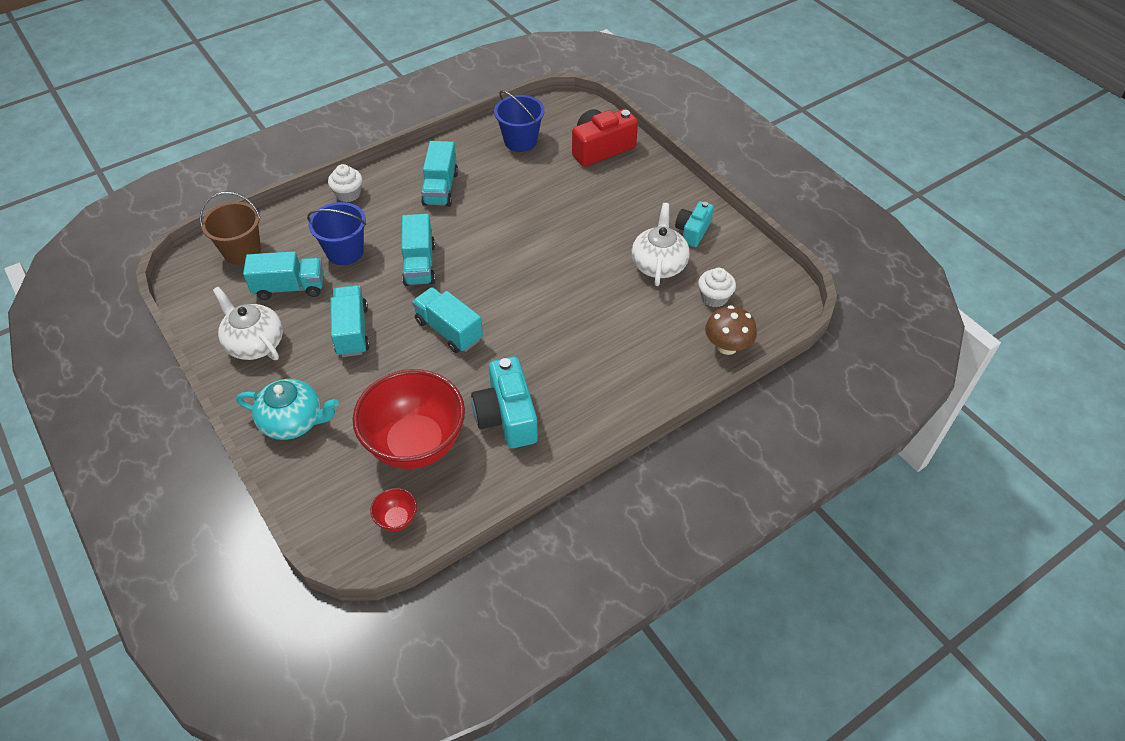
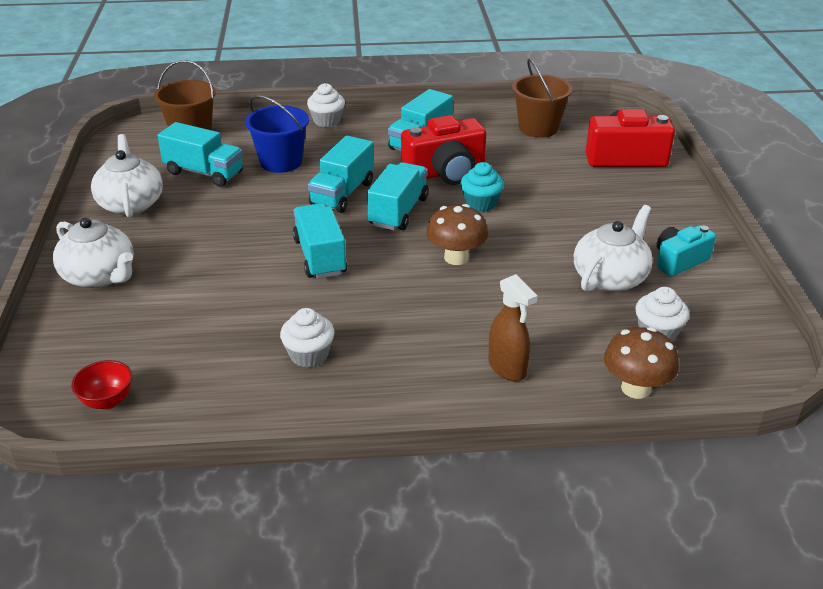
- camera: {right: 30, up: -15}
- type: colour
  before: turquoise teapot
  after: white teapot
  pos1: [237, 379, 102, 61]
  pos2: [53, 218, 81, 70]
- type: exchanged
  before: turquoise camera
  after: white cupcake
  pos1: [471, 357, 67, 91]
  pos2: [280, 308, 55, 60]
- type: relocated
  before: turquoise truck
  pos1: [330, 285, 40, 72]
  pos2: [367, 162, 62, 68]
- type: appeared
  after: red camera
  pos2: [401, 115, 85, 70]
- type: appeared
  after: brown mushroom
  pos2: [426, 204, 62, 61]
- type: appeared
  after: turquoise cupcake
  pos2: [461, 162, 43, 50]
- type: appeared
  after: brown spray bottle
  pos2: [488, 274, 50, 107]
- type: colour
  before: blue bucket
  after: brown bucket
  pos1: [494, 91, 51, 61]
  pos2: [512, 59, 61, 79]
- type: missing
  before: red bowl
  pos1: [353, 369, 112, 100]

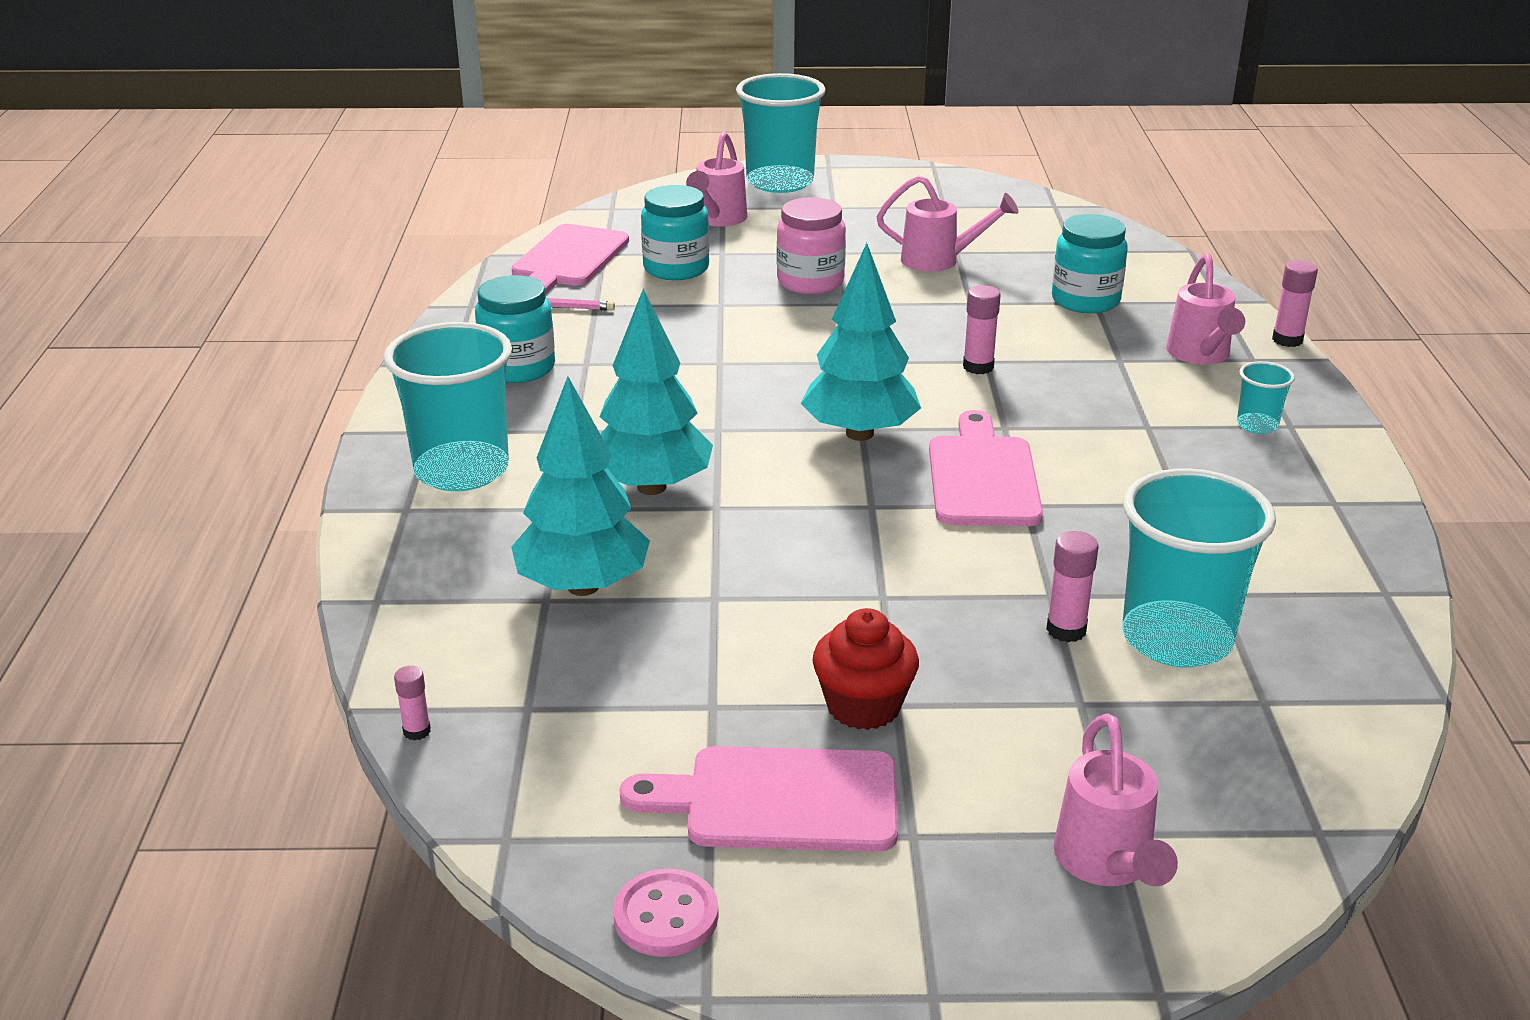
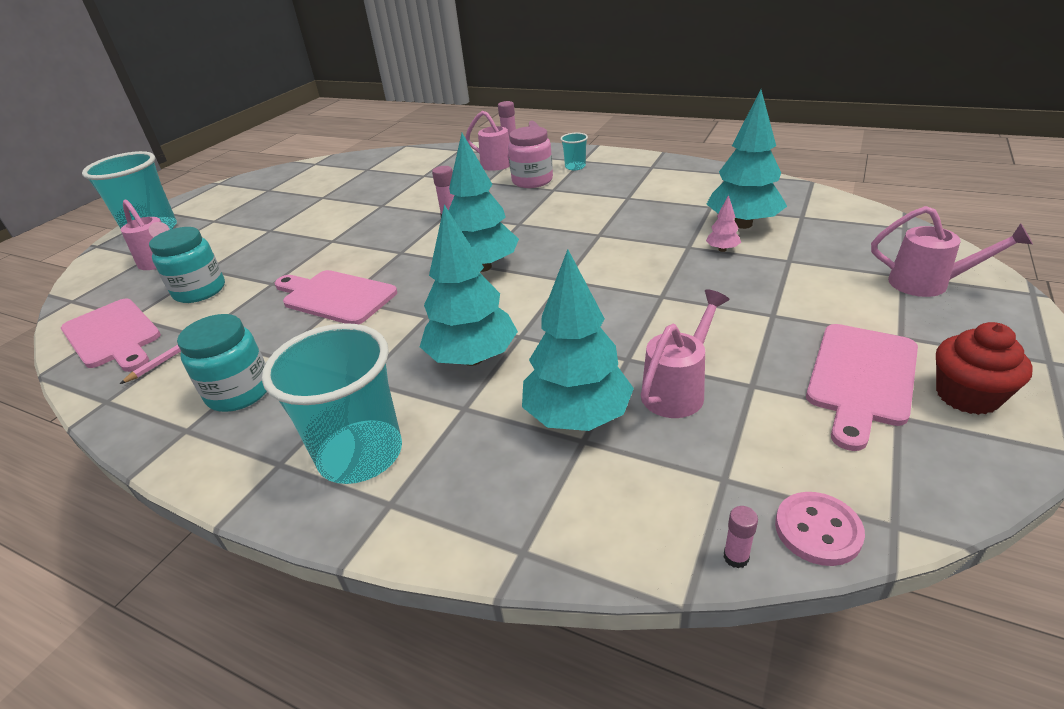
- camera: {right: -60, up: 5}
- type: relocated
  before: pink cutting board
  pos1: [929, 410, 114, 116]
  pos2: [275, 270, 122, 54]
- type: relocated
  before: pink jar
  pos1: [777, 197, 69, 97]
  pos2: [508, 126, 45, 62]
- type: relocated
  before: pink watering can
  pos1: [877, 175, 141, 97]
  pos2: [641, 289, 88, 129]
- type: exchanged
  before: turquoise cup
  after: turquoise tree
  pos1: [1122, 468, 154, 199]
  pos2: [706, 90, 81, 139]
- type: exchanged
  before: pink glue stick
  after: pink tree
  pos1: [1046, 531, 53, 111]
  pos2: [706, 195, 35, 57]
- type: relocated
  before: pink button
  pos1: [613, 869, 105, 88]
  pos2: [775, 492, 90, 74]
- type: relocated
  before: red cupcake
  pos1: [813, 608, 106, 122]
  pos2: [936, 322, 96, 93]
- type: missing
  before: turquoise jar
  pos1: [1052, 214, 76, 99]

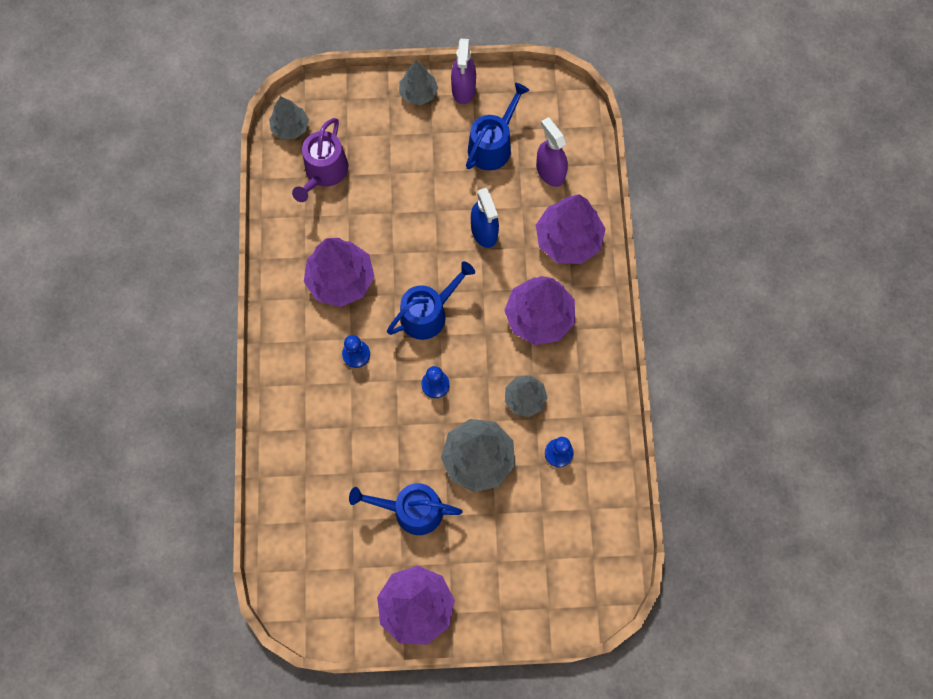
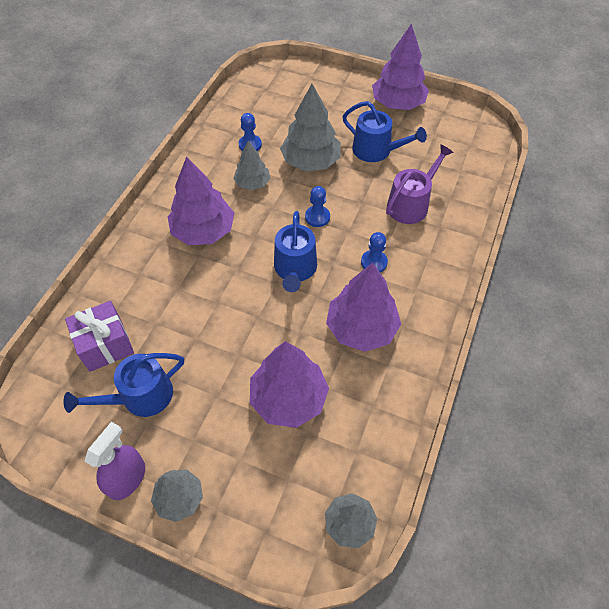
- camera: {right: -155, up: -15}
- type: exchanged
  before: purple spray bottle
  after: purple gift
  pos1: [536, 117, 32, 70]
  pos2: [65, 301, 69, 71]
- type: relocated
  before: purple tree
  pos1: [536, 194, 70, 70]
  pos2: [250, 341, 79, 87]
- type: spun
  before: blue watering can
  pos1: [387, 261, 88, 79]
  pos2: [274, 211, 43, 81]
  turn: -75
- type: relocated
  before: purple watering can
  pos1: [292, 118, 56, 84]
  pos2: [386, 144, 68, 80]
- type: missing
  before: blue spray bottle
  pos1: [471, 188, 28, 60]

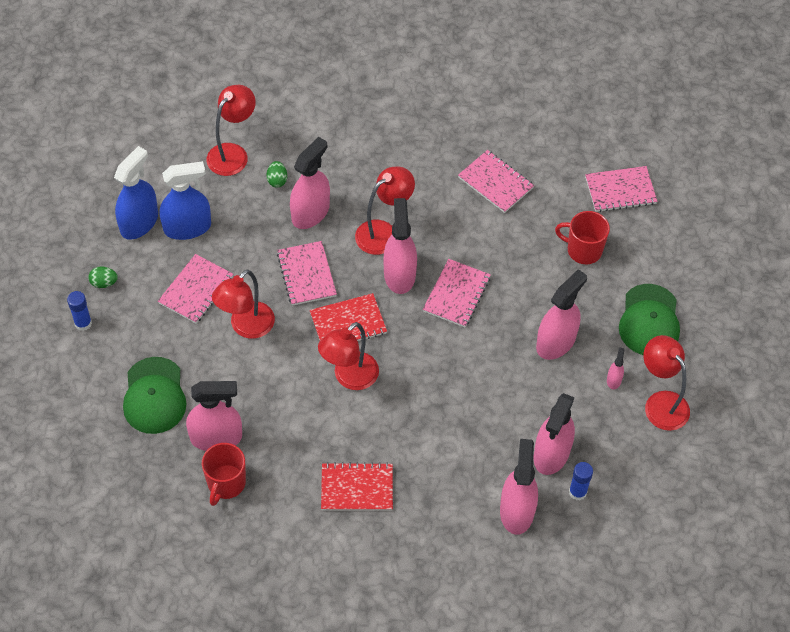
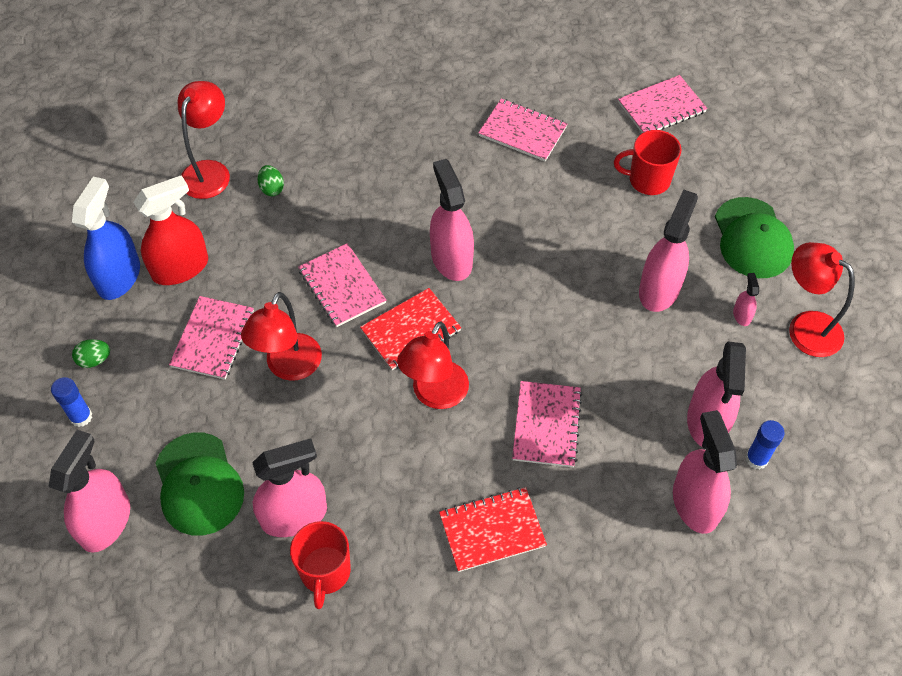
- camera: {right: -15, up: 0}
- type: relocated
  before: pink spray bottle
  pos1: [290, 137, 40, 92]
  pos2: [49, 430, 81, 123]
- type: colour
  before: blue spray bottle
  after: red spray bottle
  pos1: [160, 161, 51, 79]
  pos2: [134, 175, 74, 110]
- type: relocated
  before: pink notebook
  pos1: [423, 259, 68, 68]
  pos2: [512, 381, 70, 86]
- type: missing
  before: red lamp
  pos1: [355, 166, 60, 89]

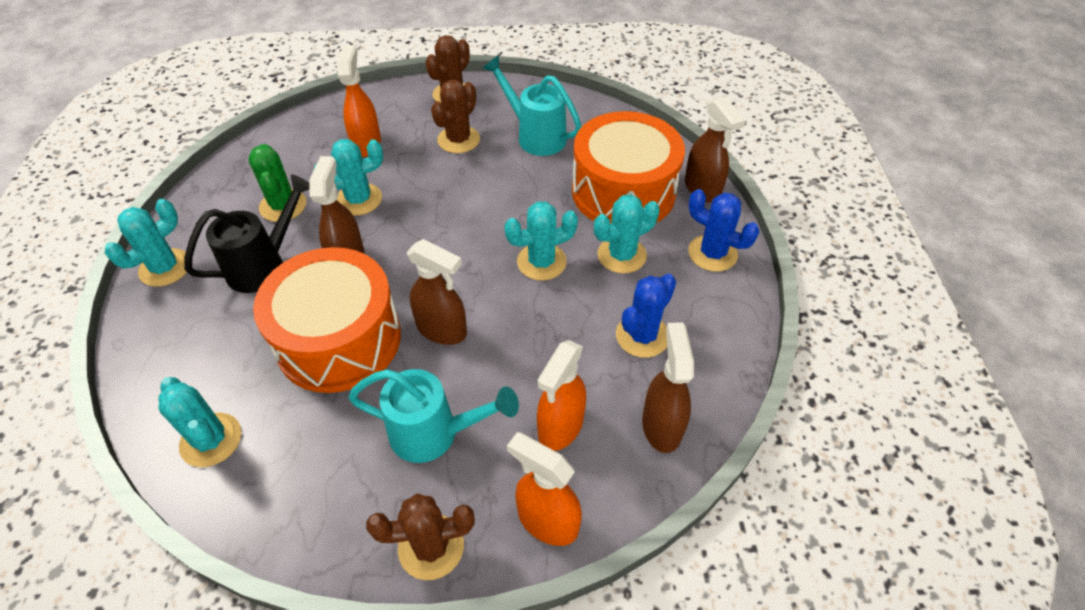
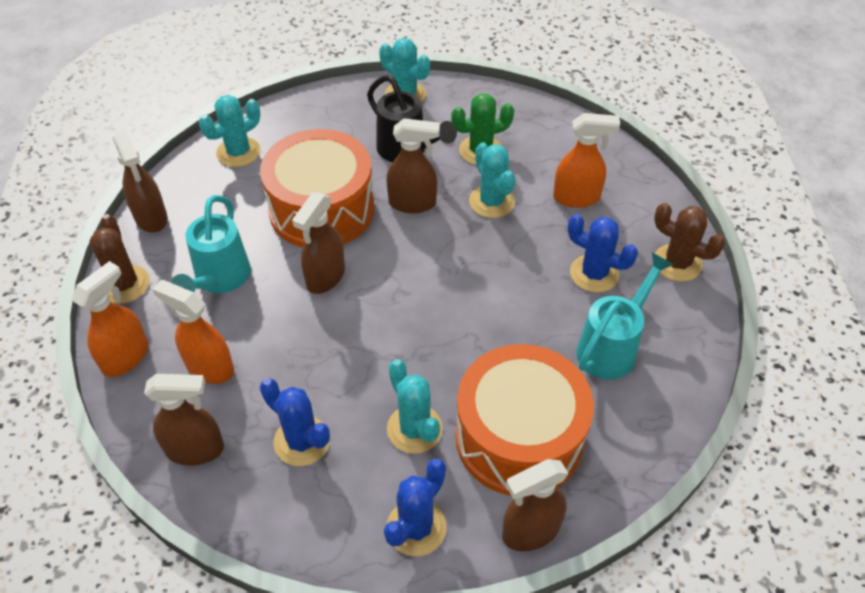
- camera: {right: 90, up: 0}
- type: appeared
  after: brown spray bottle
  pos2: [113, 132, 55, 101]
- type: colour
  before: brown cactus
  after: blue cactus
  pos1: [431, 80, 49, 73]
  pos2: [567, 214, 71, 79]
- type: missing
  before: turquoise cactus
  pos1: [504, 201, 74, 80]

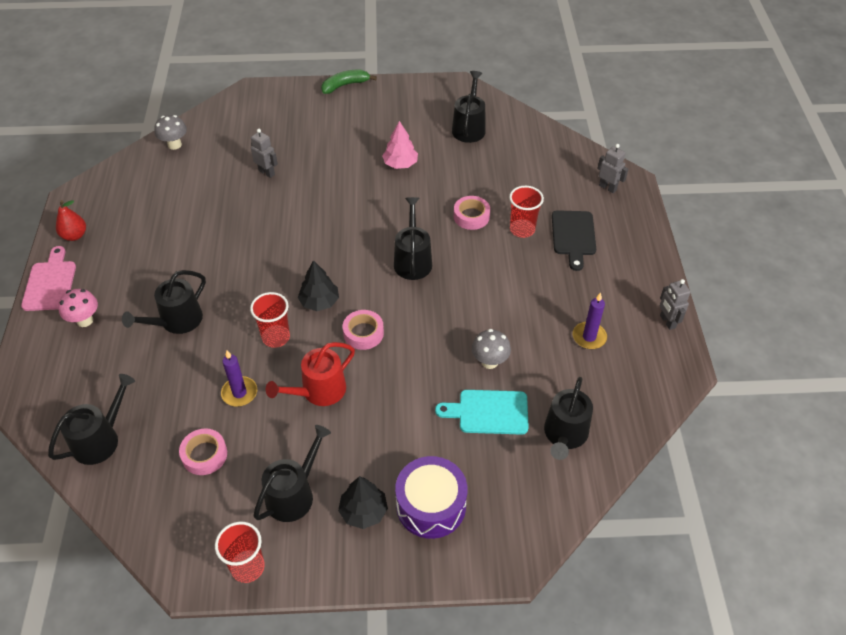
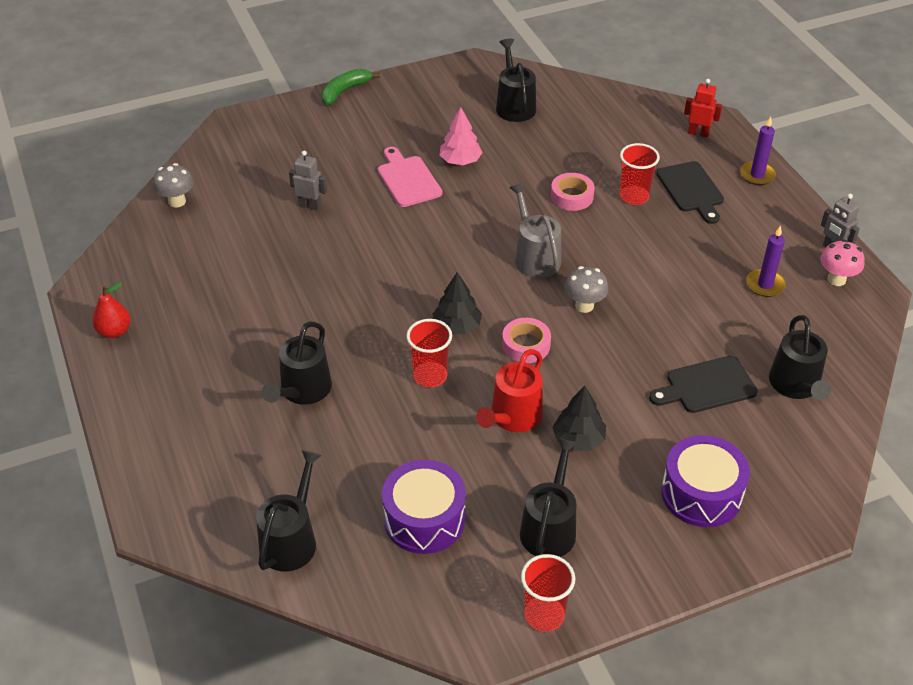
- camera: {right: -20, up: -5}
- type: relocated
  before: pink cutting board
  pos1: [21, 246, 55, 65]
  pos2: [378, 147, 64, 60]
- type: exchanged
  before: pink tape
  after: purple drum
  pos1: [179, 428, 48, 47]
  pos2: [382, 460, 84, 94]
- type: colour
  before: black watering can
  after: grey watering can
  pos1: [394, 197, 38, 83]
  pos2: [509, 183, 52, 95]
- type: relocated
  before: black tree
  pos1: [338, 476, 50, 53]
  pos2: [552, 386, 54, 65]
- type: relocated
  before: grey mushroom
  pos1: [472, 329, 39, 40]
  pos2: [565, 266, 43, 47]
- type: colour
  before: turquoise cutting board
  after: black cutting board
  pos1: [435, 390, 94, 45]
  pos2: [649, 356, 109, 57]
- type: colour
  before: grey robot
  after: red robot
  pos1: [597, 144, 31, 49]
  pos2: [684, 79, 38, 59]
- type: relocated
  before: purple candle
  pos1: [221, 351, 36, 56]
  pos2: [740, 117, 36, 68]
- type: relocated
  before: pink mushroom
  pos1: [58, 289, 40, 38]
  pos2: [820, 240, 45, 46]

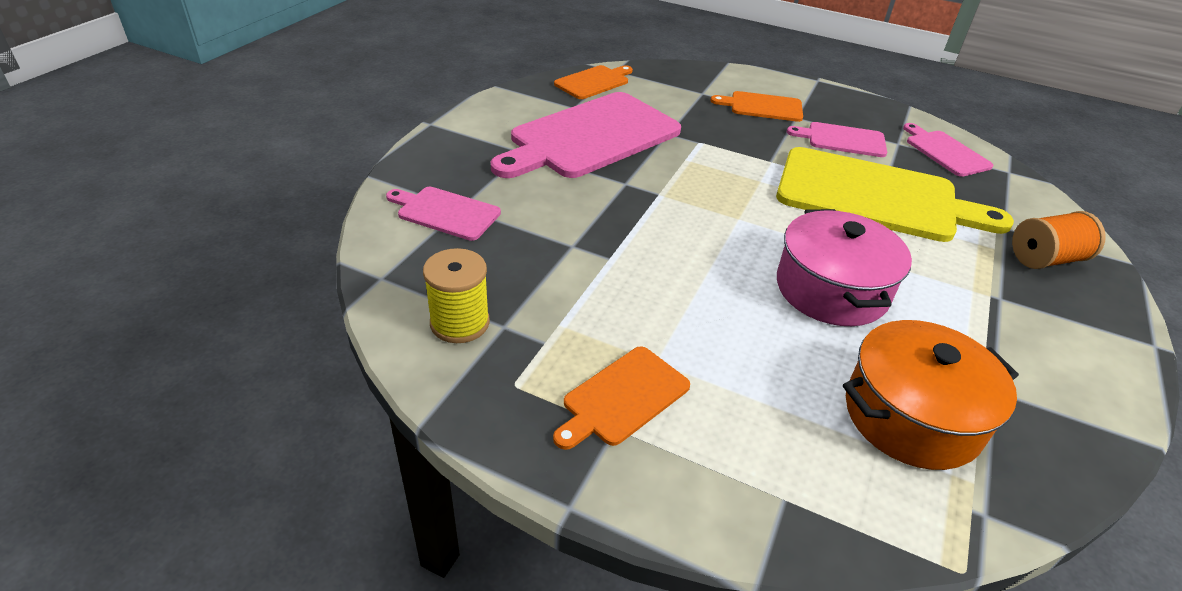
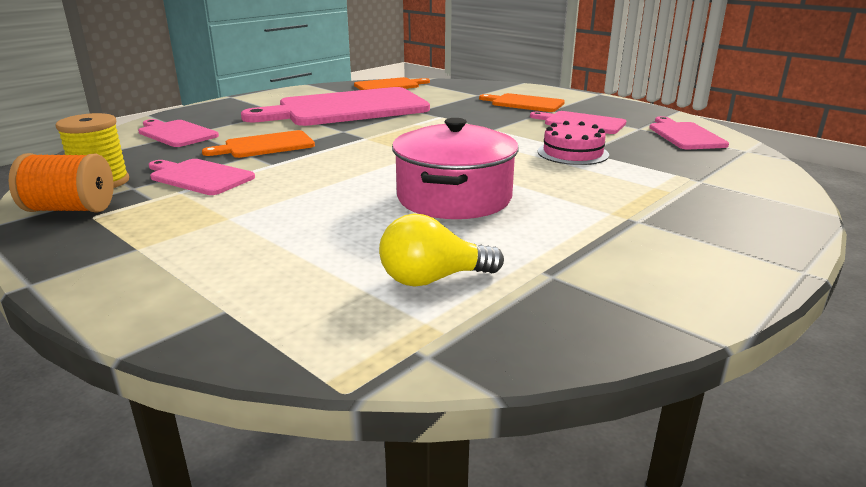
- camera: {right: 20, up: -15}
- type: relocated
  before: orange spool
  pos1: [1012, 211, 94, 58]
  pos2: [9, 153, 105, 59]
- type: appeared
  after: pink cutting board
  pos2: [149, 159, 106, 36]
- type: relocated
  before: orange cutting board
  pos1: [553, 346, 137, 104]
  pos2: [202, 130, 113, 28]
- type: exchanged
  before: orange pot
  after: yellow light bulb
  pos1: [843, 320, 176, 150]
  pos2: [379, 213, 125, 74]
- type: exchanged
  before: yellow cutting board
  after: pink cake
  pos1: [776, 147, 238, 95]
  pos2: [537, 121, 72, 44]

